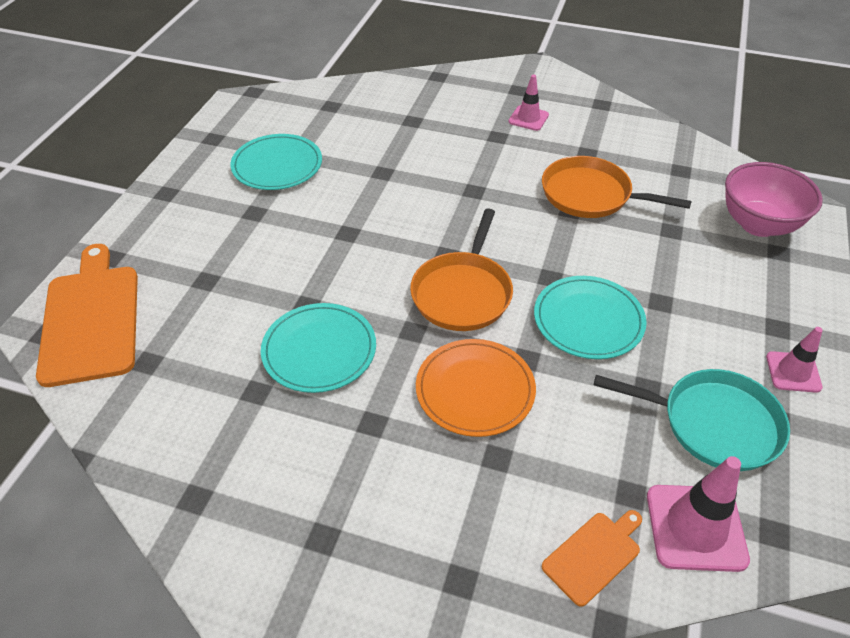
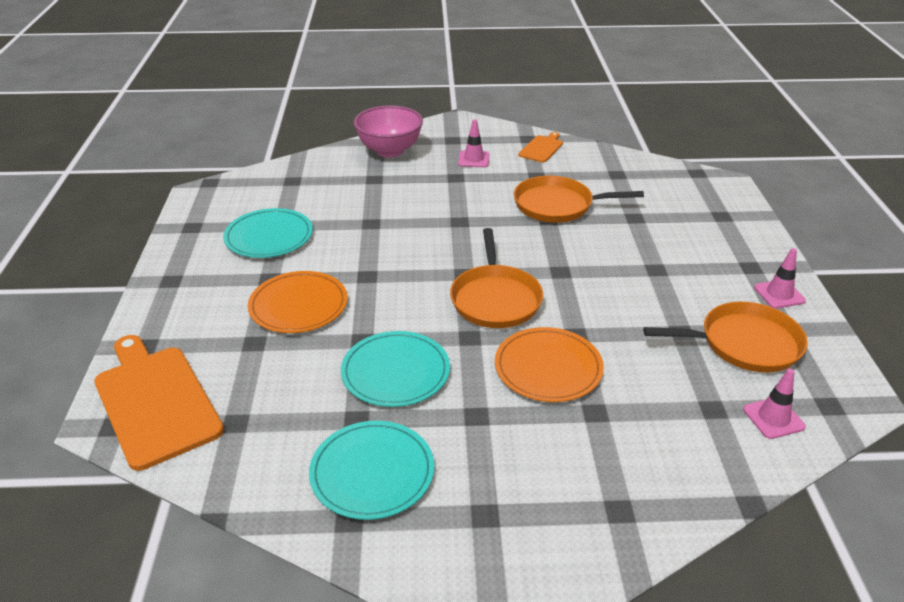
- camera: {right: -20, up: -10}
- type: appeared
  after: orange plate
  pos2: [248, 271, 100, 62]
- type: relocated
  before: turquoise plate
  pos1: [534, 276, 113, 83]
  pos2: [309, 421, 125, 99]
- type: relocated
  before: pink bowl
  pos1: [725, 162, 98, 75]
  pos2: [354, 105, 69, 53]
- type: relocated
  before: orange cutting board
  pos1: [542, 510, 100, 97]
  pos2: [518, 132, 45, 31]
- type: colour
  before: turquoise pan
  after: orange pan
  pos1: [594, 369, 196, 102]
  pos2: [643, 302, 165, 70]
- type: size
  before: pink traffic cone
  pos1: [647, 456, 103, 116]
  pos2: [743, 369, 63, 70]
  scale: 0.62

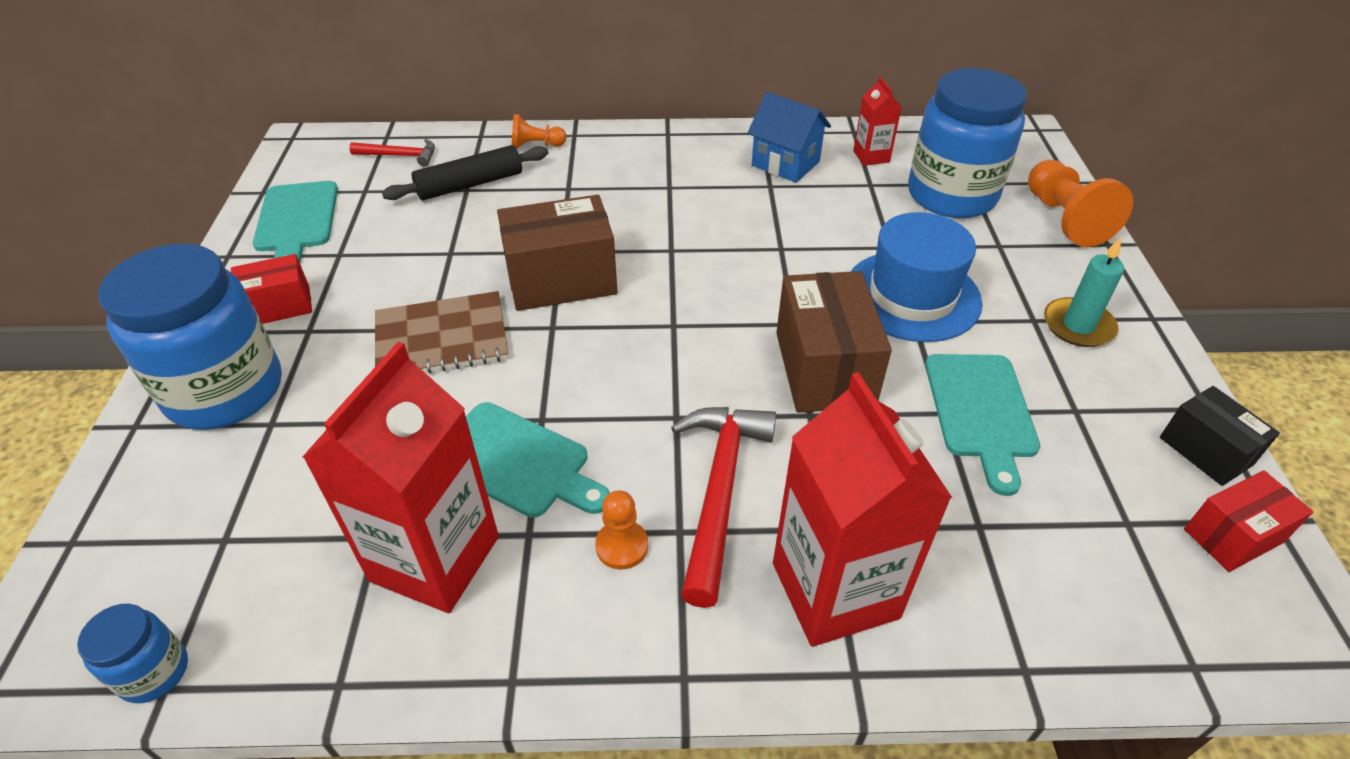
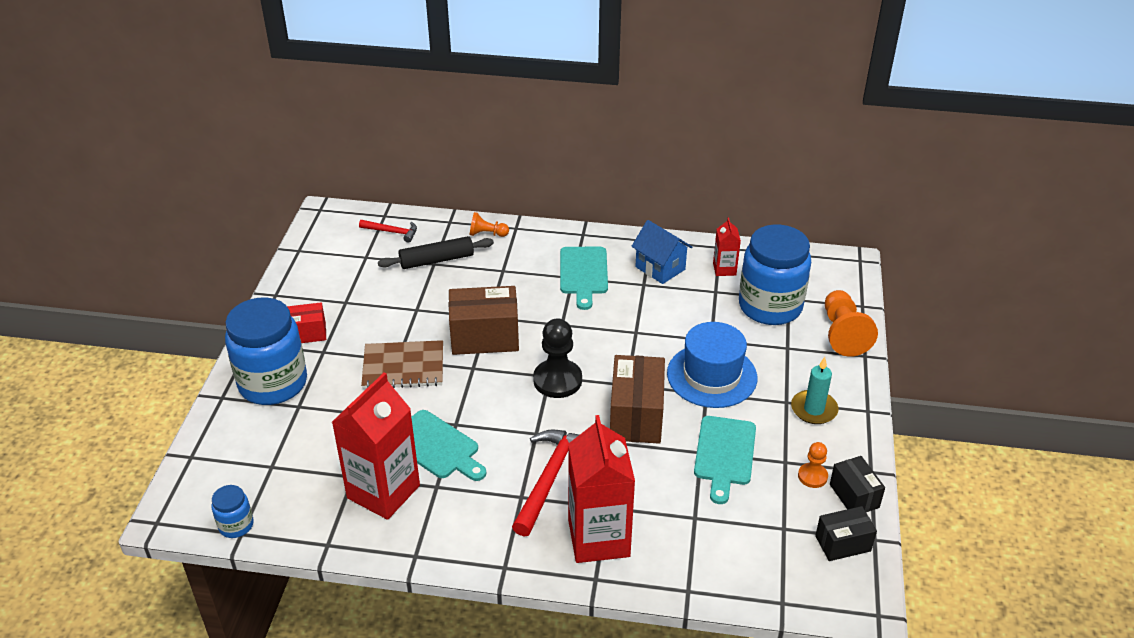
- camera: {right: 10, up: -5}
- type: appeared
  after: black pawn
  pos2: [533, 318, 49, 80]
- type: relocated
  before: turquoise cutting board
  pos1: [253, 181, 85, 82]
  pos2: [560, 247, 48, 63]
- type: relocated
  before: orange pawn
  pos1: [595, 490, 53, 80]
  pos2: [798, 442, 30, 46]
- type: colour
  before: red box
  after: black box
  pos1: [1184, 470, 129, 102]
  pos2: [815, 506, 62, 55]

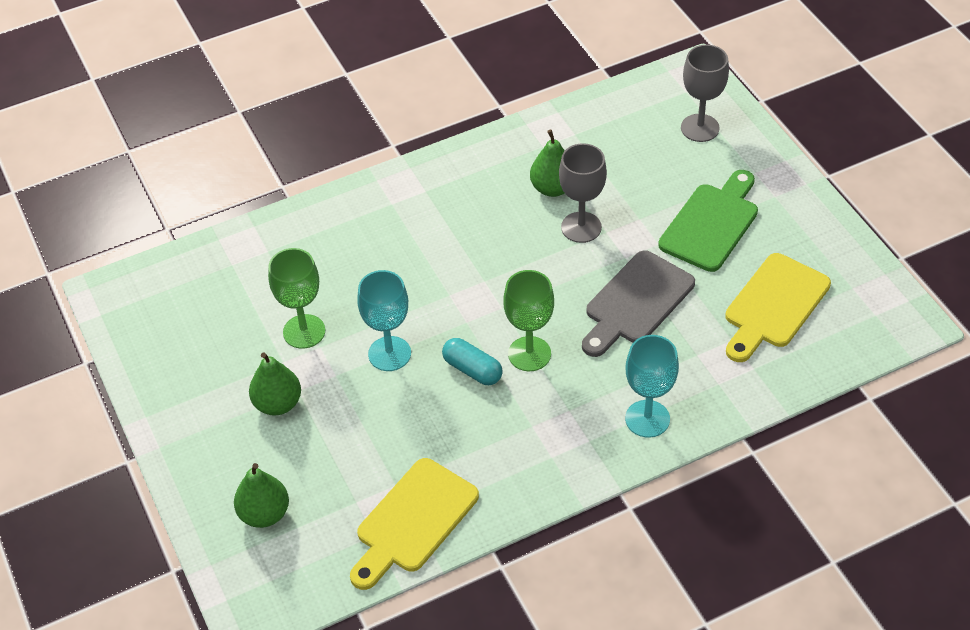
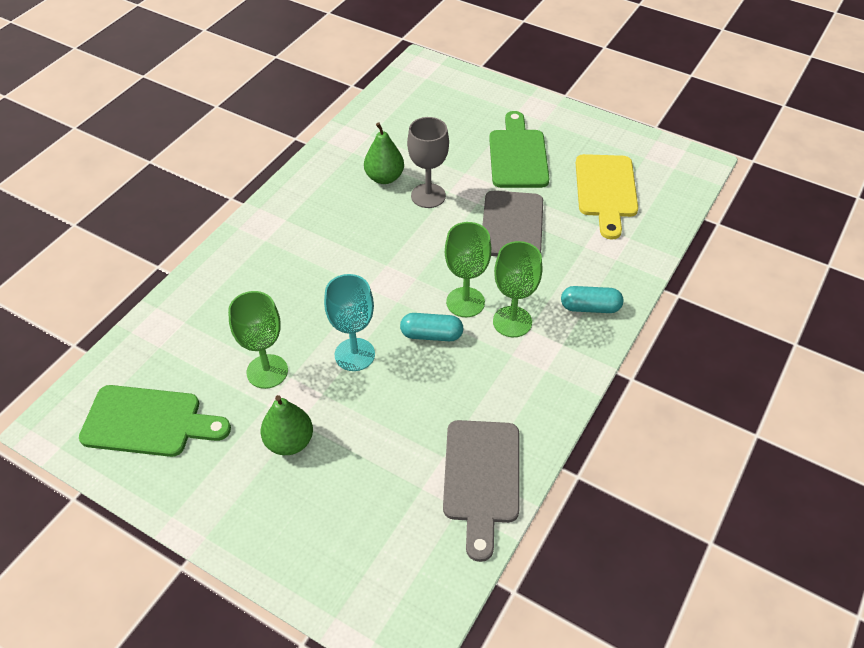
- camera: {right: -35, up: 0}
- type: appeared
  after: green cutting board
  pos2: [79, 385, 152, 72]
- type: colour
  before: yellow cutting board
  after: grey cutting board
  pos1: [350, 458, 129, 132]
  pos2: [443, 420, 76, 142]
- type: appeared
  after: green goblet
  pos2: [493, 241, 50, 96]
- type: exchanged
  before: turquoise goblet
  after: turquoise capsule
  pos1: [625, 335, 54, 103]
  pos2: [561, 286, 62, 27]
- type: missing
  before: green pear
  pos1: [234, 463, 55, 65]
- type: missing
  before: grey goblet
  pos1: [681, 45, 48, 97]

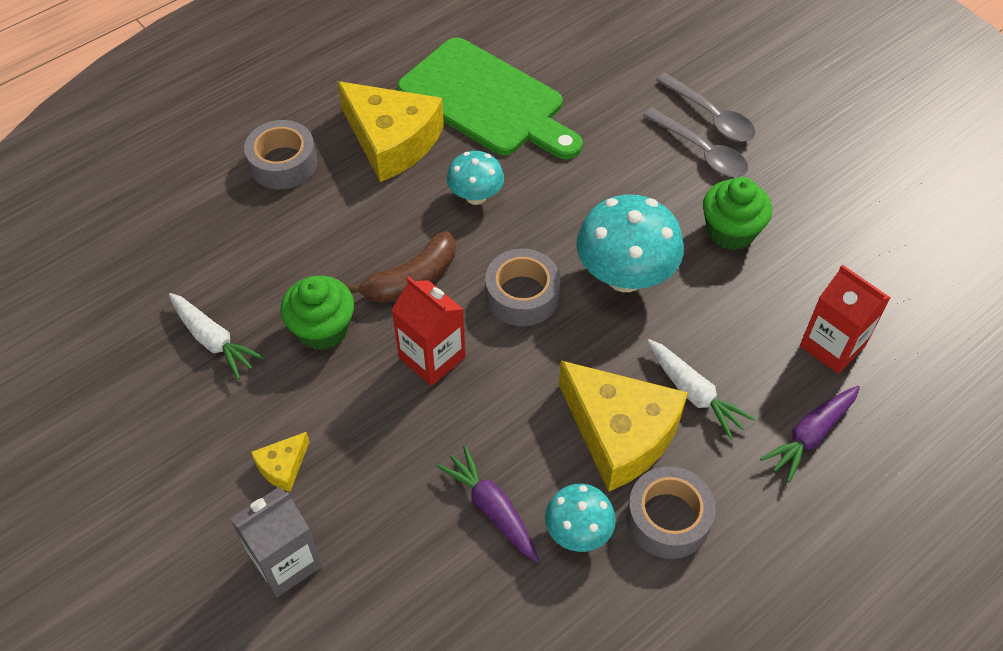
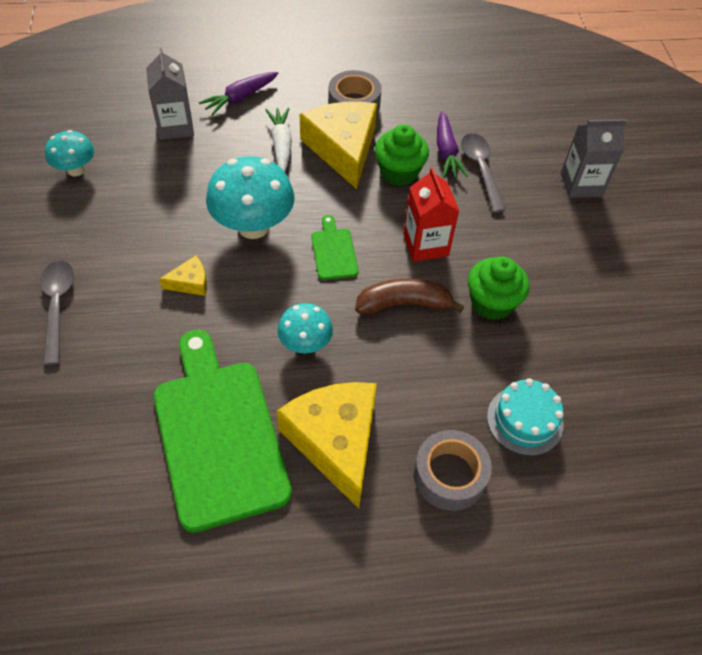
- camera: {right: -150, up: 0}
- type: relocated
  before: turquoise mushroom
  pos1: [545, 484, 71, 68]
  pos2: [45, 130, 49, 46]
- type: colour
  before: red carton
  after: grey carton
  pos1: [800, 264, 91, 110]
  pos2: [146, 48, 48, 92]
- type: relocated
  before: yellow cheese
  pos1: [251, 432, 59, 60]
  pos2: [159, 256, 48, 40]
- type: spun
  before: purple carrot
  pos1: [760, 386, 100, 97]
  pos2: [199, 72, 79, 44]
  turn: 150
- type: exchanged
  before: grey tape
  after: green cutting board
  pos1: [485, 249, 75, 77]
  pos2: [311, 215, 47, 65]
- type: relocated
  before: green cupcake
  pos1: [703, 177, 69, 73]
  pos2: [375, 124, 54, 62]
- type: relocated
  before: grey spoon
  pos1: [643, 108, 105, 69]
  pos2: [461, 133, 45, 80]
- type: appeared
  after: turquoise cake
  pos2: [487, 378, 77, 78]
- type: missing
  before: white carrot
  pos1: [169, 293, 95, 87]

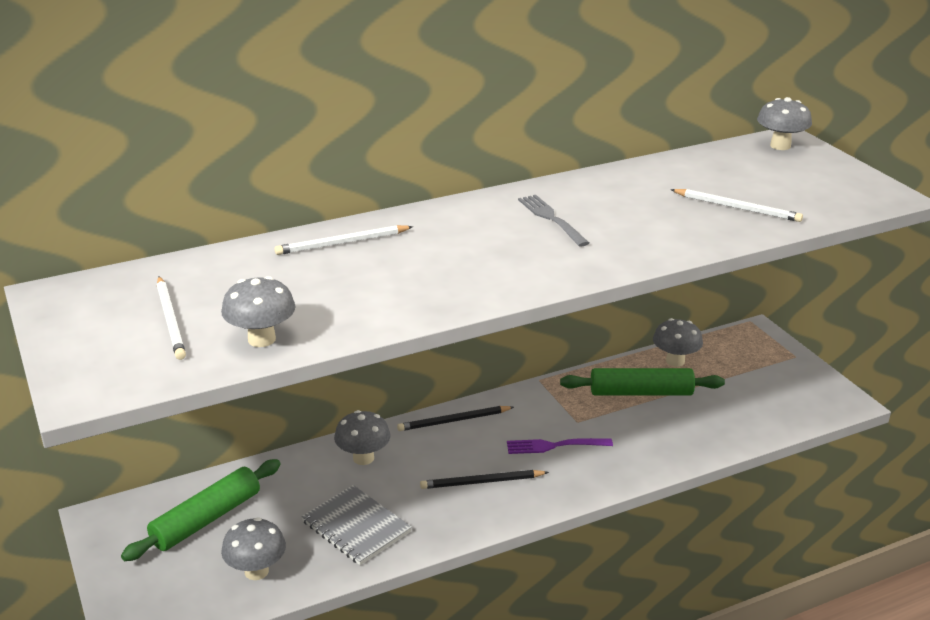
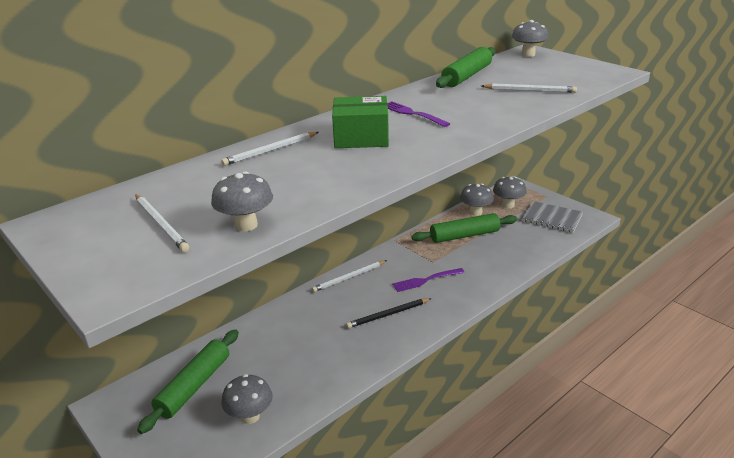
- camera: {right: -15, up: 0}
- type: colour
  before: black pencil
  after: white pencil
  pos1: [397, 406, 117, 25]
  pos2: [312, 260, 75, 32]
- type: appeared
  after: green box
  pos2: [332, 96, 57, 52]
- type: colour
  before: grey fork
  after: purple fork
  pos1: [518, 195, 71, 52]
  pos2: [387, 101, 63, 26]
- type: appeared
  after: green rolling pin
  pos2: [436, 47, 59, 41]
- type: relocated
  before: grey mushroom
  pos1: [334, 410, 57, 55]
  pos2: [493, 177, 34, 31]
- type: relocated
  before: grey notebook
  pos1: [301, 485, 111, 80]
  pos2: [522, 201, 61, 32]

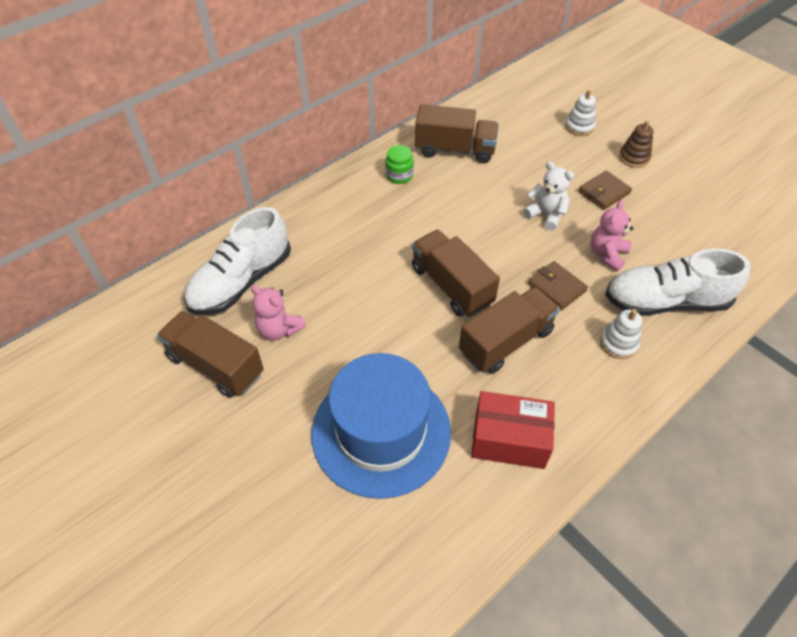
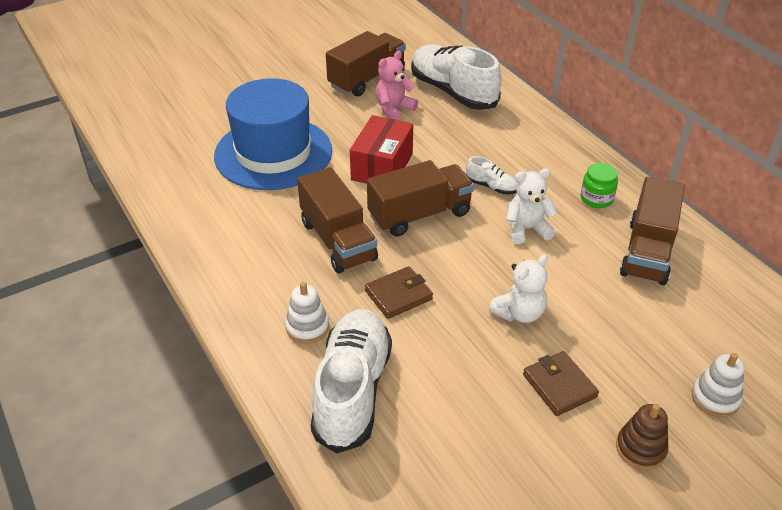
- camera: {right: 100, up: -10}
- type: relocated
  before: red box
  pos1: [471, 391, 84, 78]
  pos2: [350, 115, 63, 69]
- type: appeared
  after: white shoe
  pos2: [466, 156, 51, 38]
- type: appeared
  after: white teddy bear
  pos2: [506, 168, 52, 76]
- type: missing
  before: pink teddy bear
  pos1: [590, 200, 43, 72]

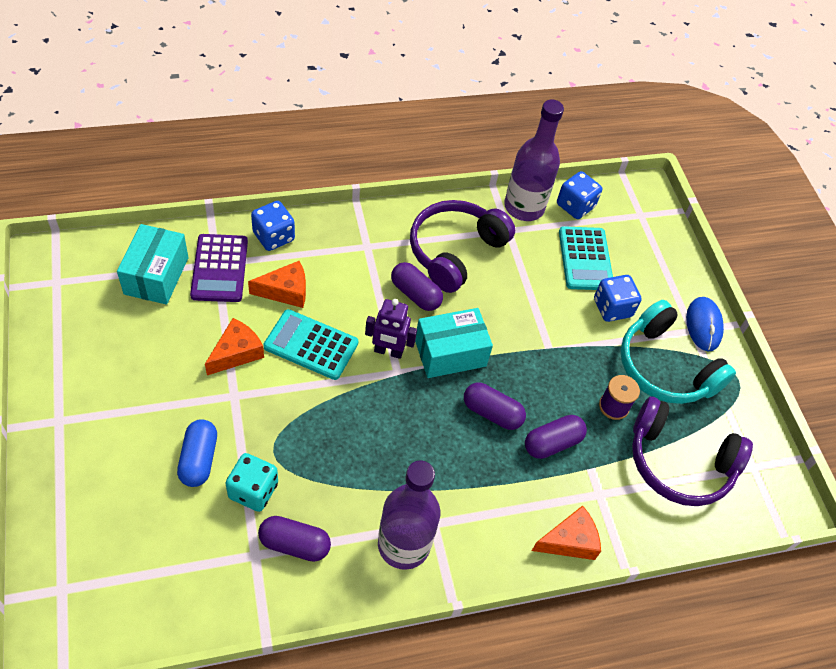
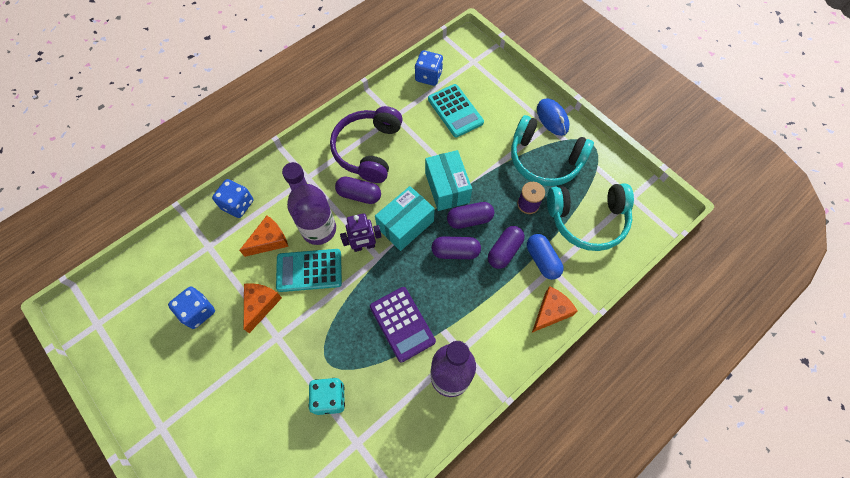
- camera: {right: -20, up: 10}
- type: relocated
  before: blue dice
  pos1: [594, 275, 48, 47]
  pos2: [168, 286, 47, 43]
- type: relocated
  before: purple bottle
  pos1: [504, 100, 60, 121]
  pos2: [282, 162, 54, 83]
- type: relocated
  before: purple calculator
  pos1: [190, 234, 58, 68]
  pos2: [370, 287, 66, 76]
- type: relocated
  before: turquoise box
  pos1: [117, 224, 71, 81]
  pos2: [425, 150, 47, 61]
- type: relocated
  before: purple capsule
  pos1: [258, 516, 73, 46]
  pos2: [447, 202, 47, 27]
- type: relocated
  before: blue capsule
  pos1: [177, 419, 40, 68]
  pos2: [527, 234, 37, 46]
- type: colour
  before: purple headphones
  after: turquoise headphones
  pos1: [632, 396, 121, 110]
  pos2: [547, 183, 87, 68]

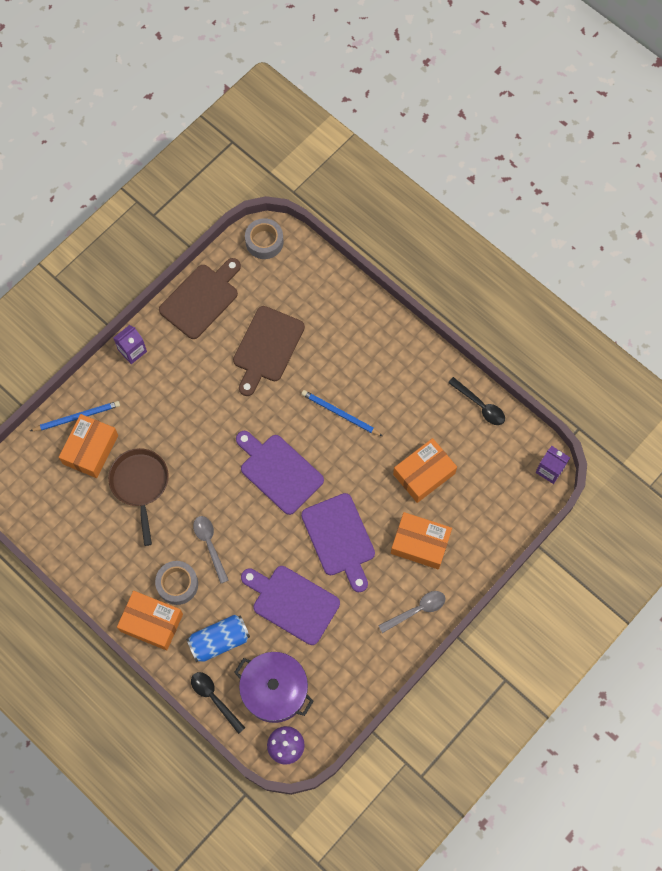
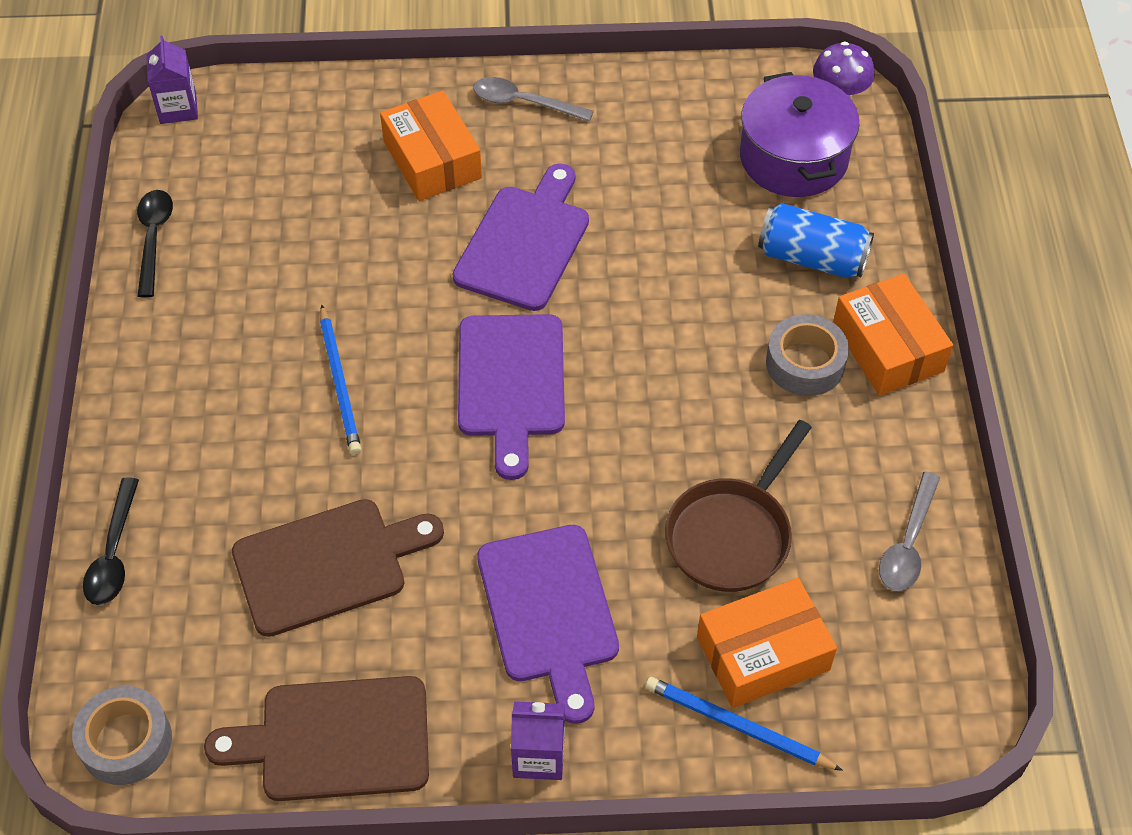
- camera: {right: -135, up: -15}
- type: relocated
  before: black spoon
  pos1: [191, 672, 54, 62]
  pos2: [83, 477, 56, 128]
- type: relocated
  before: purple cutting board
  pos1: [241, 566, 99, 79]
  pos2: [477, 525, 142, 199]
- type: relocated
  before: grey spoon
  pos1: [193, 516, 36, 68]
  pos2: [879, 472, 61, 119]
- type: missing
  before: orange box
  pos1: [393, 438, 64, 65]

